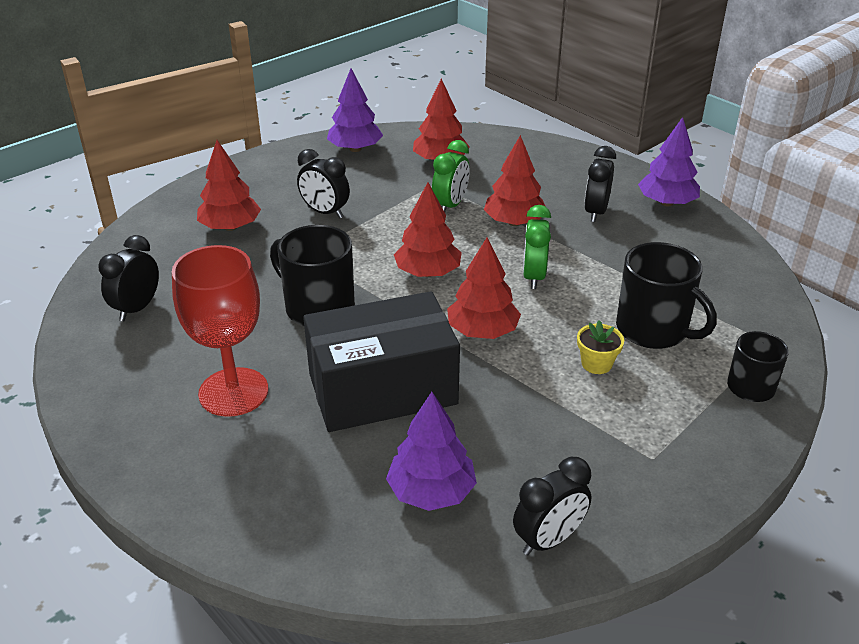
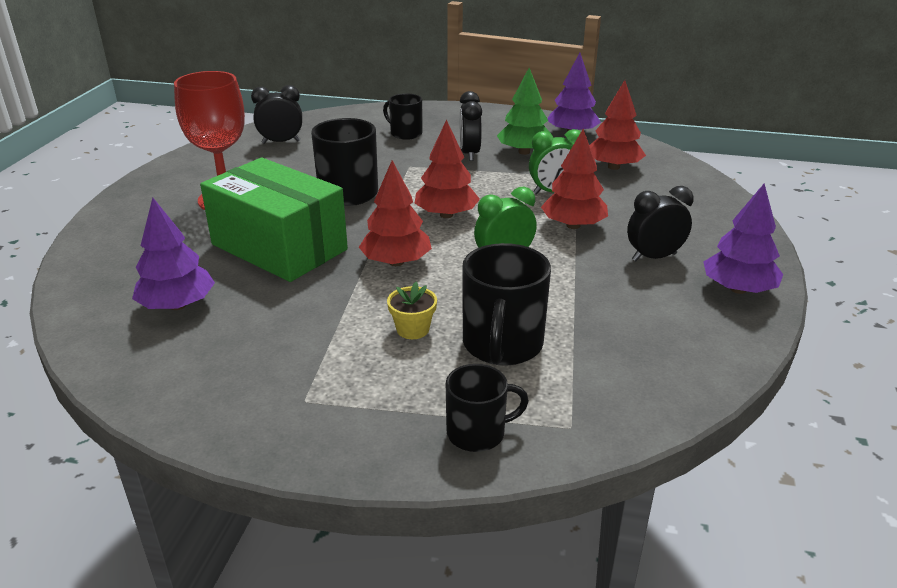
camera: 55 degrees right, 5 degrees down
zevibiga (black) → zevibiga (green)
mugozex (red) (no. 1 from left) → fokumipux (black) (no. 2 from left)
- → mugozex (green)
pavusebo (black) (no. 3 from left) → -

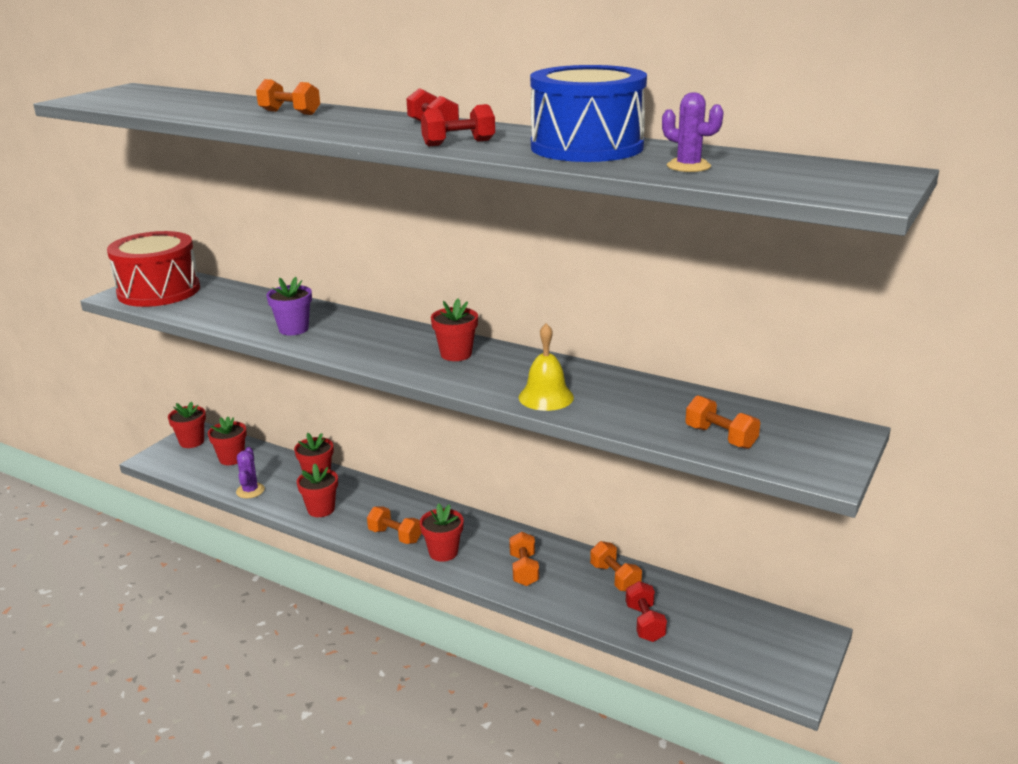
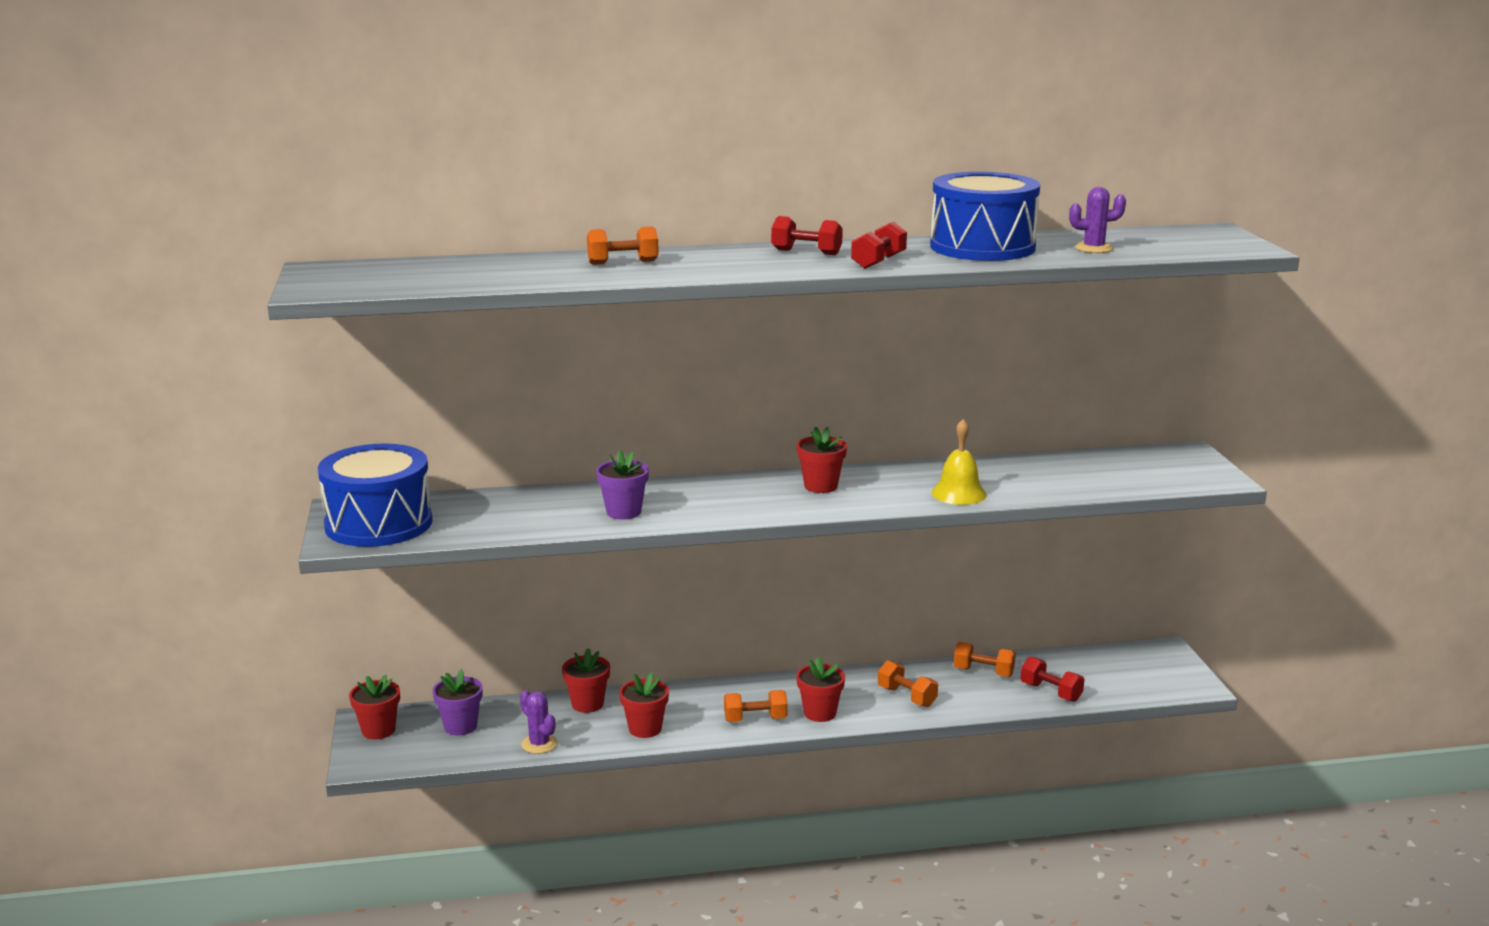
camera: 40 degrees left, 5 degrees down
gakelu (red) → gakelu (blue) (no. 1 from left)
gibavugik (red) (no. 2 from left) → gibavugik (purple) (no. 1 from left)
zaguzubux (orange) (no. 5 from left) → -

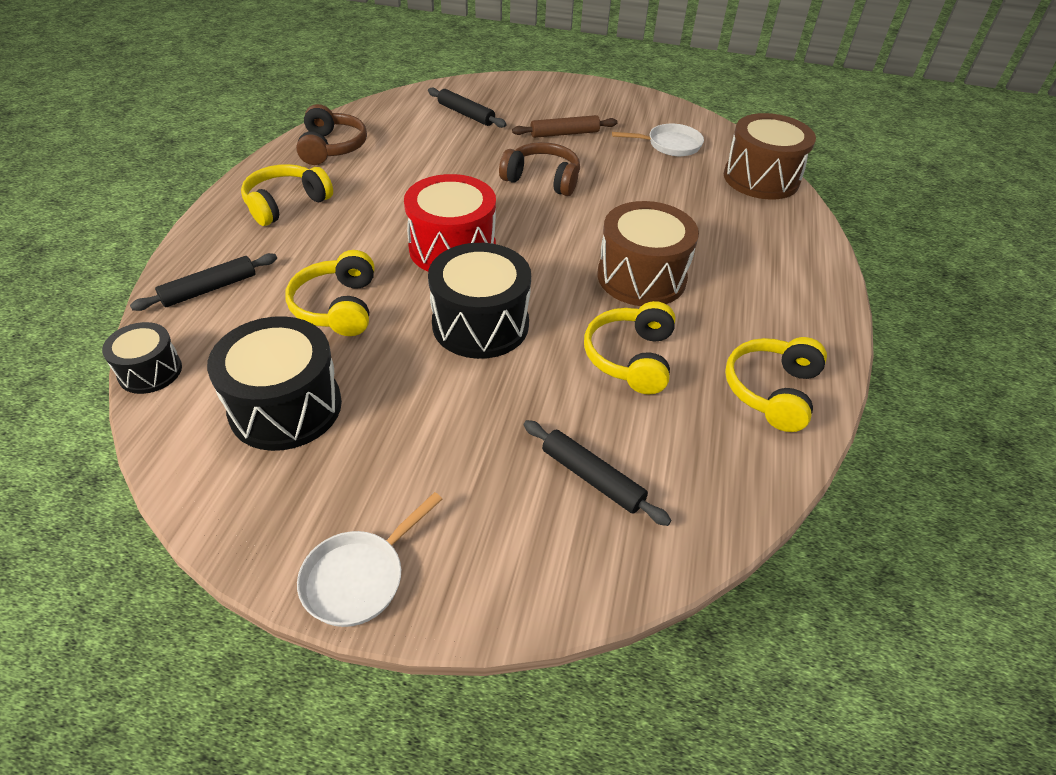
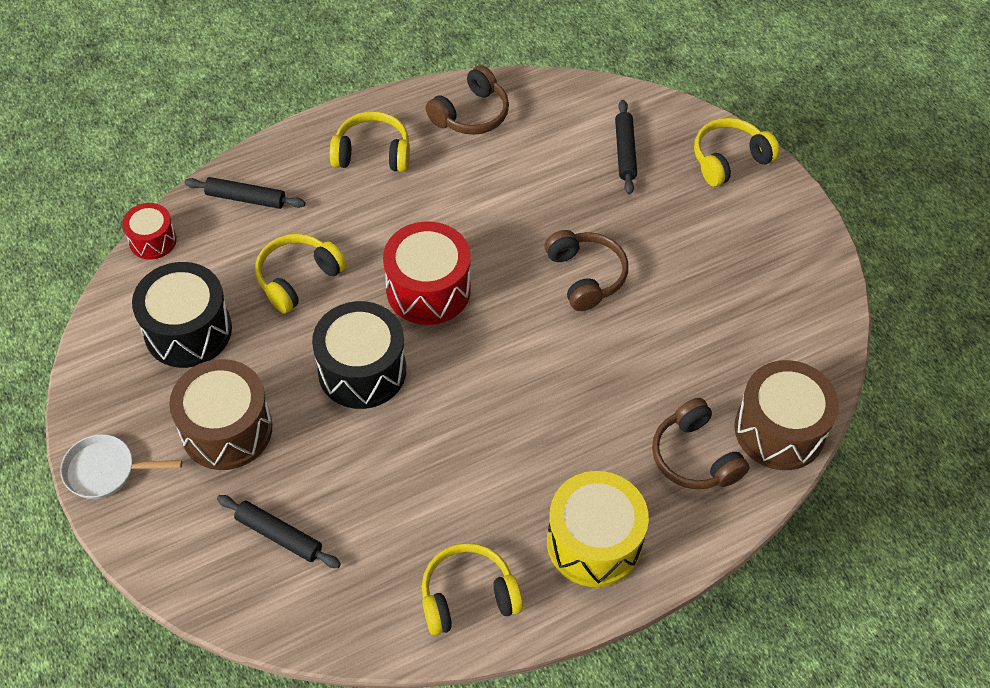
camera: 50 degrees right, 10 degrees up
gakelu (black) (no. 1 from left) → gakelu (red) (no. 1 from left)
gakelu (brown) (no. 1 from left), relocated
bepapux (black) (no. 3 from left in the first image) → bepapux (black) (no. 2 from left), 60 degrees counterclockwise
- → gakelu (yellow)
- → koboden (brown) (no. 3 from left)
koboden (yellow) (no. 3 from left in the first image) → koboden (yellow) (no. 4 from left), relocated
bepapux (brown) → -
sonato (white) (no. 2 from left) → -

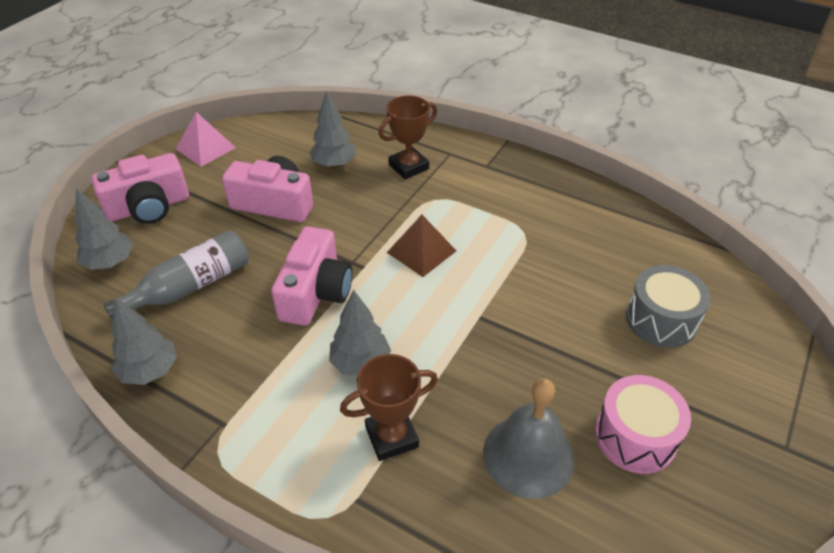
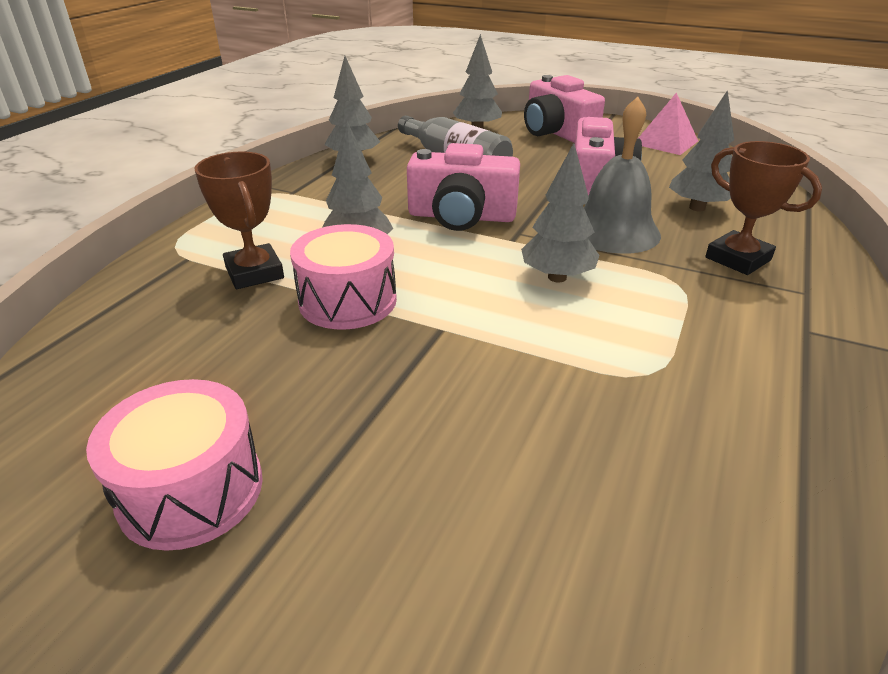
camera: 85 degrees right, 10 degrees down
- → gakelu (pink) (no. 2 from left)
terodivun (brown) → mugozex (grey) (no. 4 from left)
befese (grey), relocated
gakelu (grey) → -

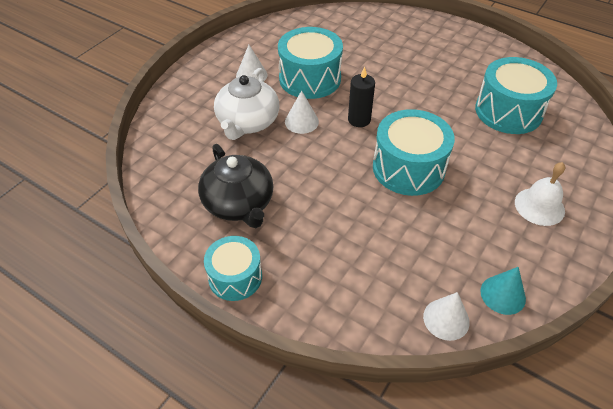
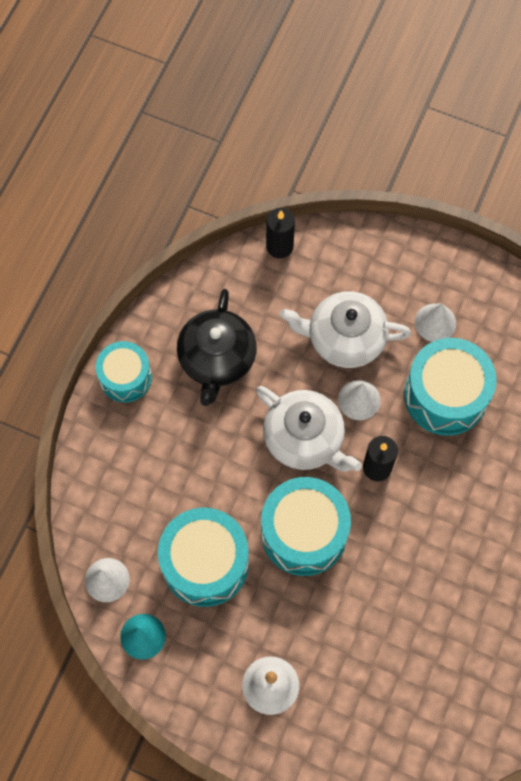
camera: 80 degrees right, 20 degrees up
gakelu (turquoise) (no. 4 from left in the first image) → gakelu (turquoise) (no. 2 from left), relocated
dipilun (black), 45 degrees counterclockwise
- → dipilun (white) (no. 1 from left)
- → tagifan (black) (no. 1 from left)

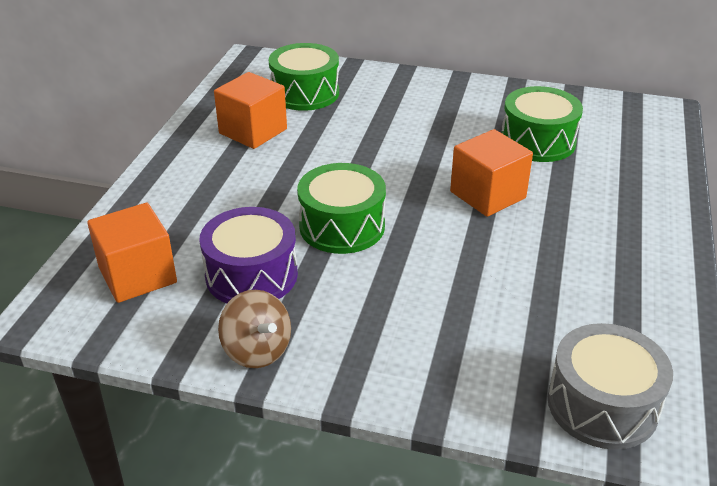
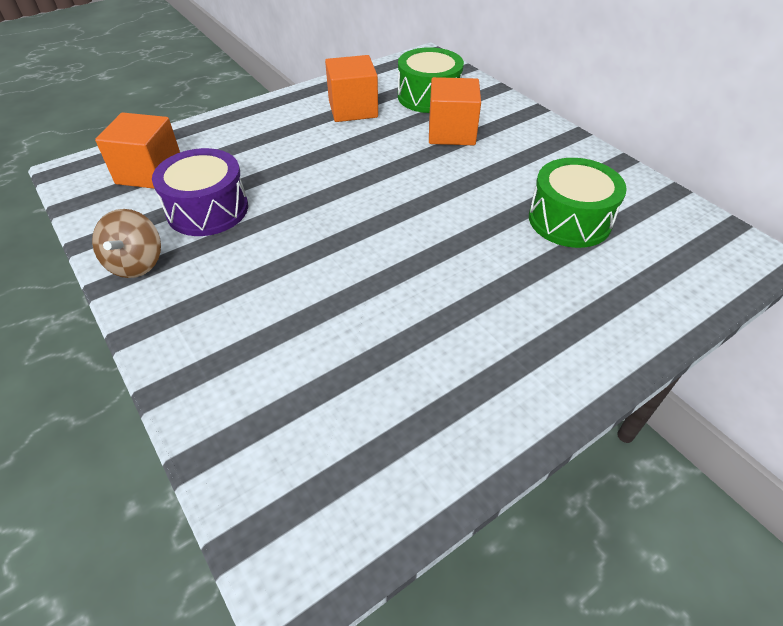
camera: 40 degrees right, 10 degrees up
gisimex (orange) (no. 3 from left), relocated
gakelu (green) (no. 2 from left) → -
gakelu (grey) → -

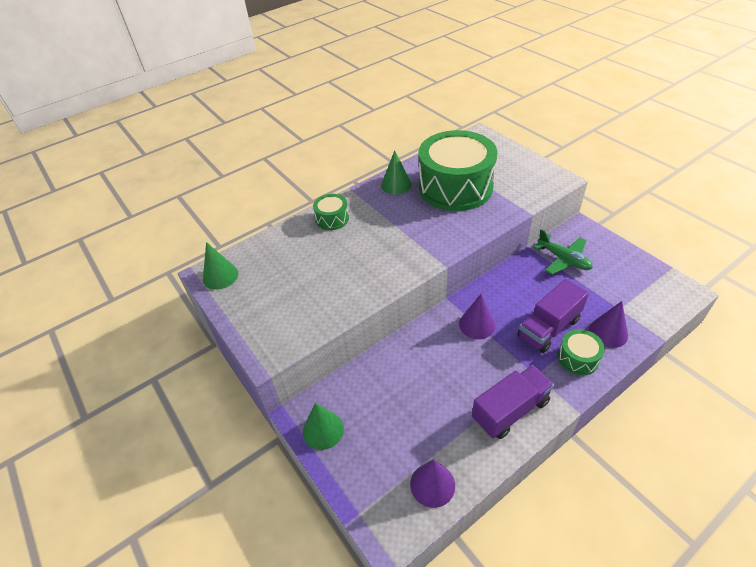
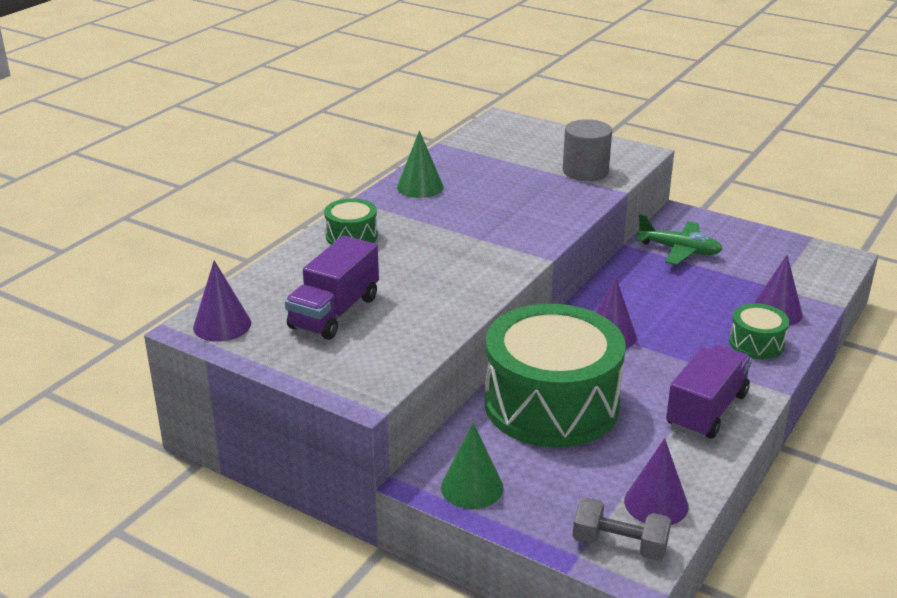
camera: 25 degrees left, 15 degrees down
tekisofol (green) (no. 1 from left) → tekisofol (purple) (no. 1 from left)
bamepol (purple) (no. 2 from left in the first image) → bamepol (purple) (no. 1 from left), relocated
gakelu (green) (no. 2 from left), relocated
- → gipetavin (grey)
- → zaguzubux (grey)

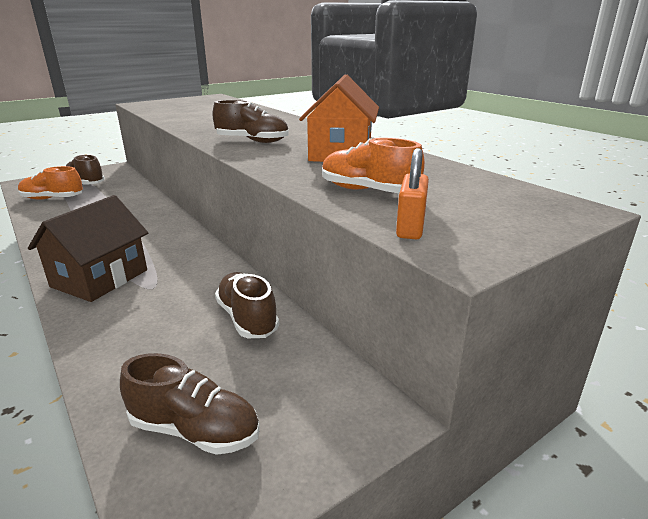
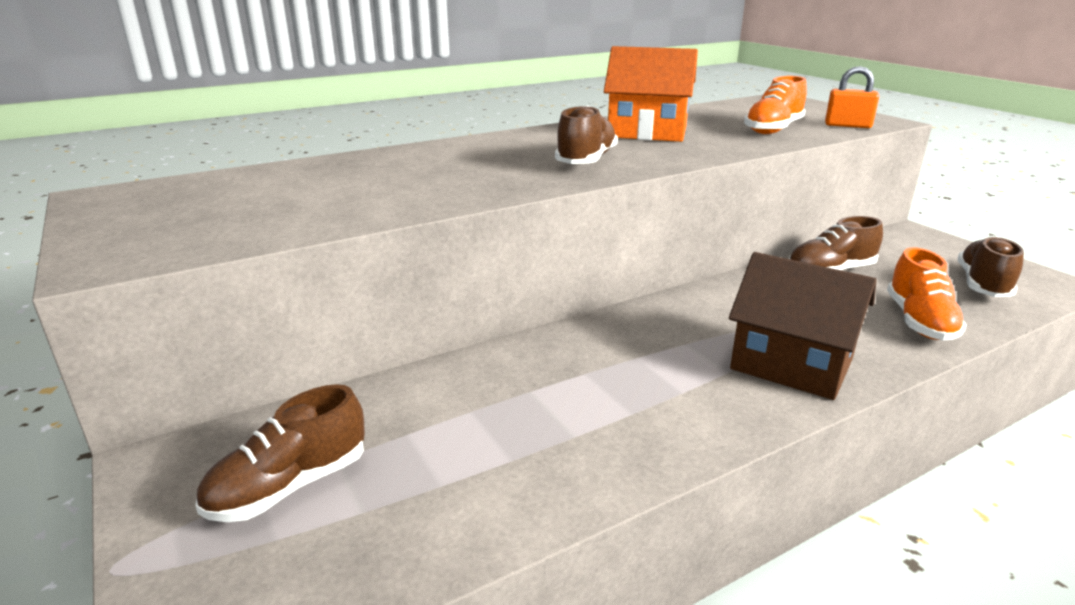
camera: 85 degrees left, 0 degrees up
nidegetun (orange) (no. 1 from left in the first image) → nidegetun (orange) (no. 2 from left), relocated

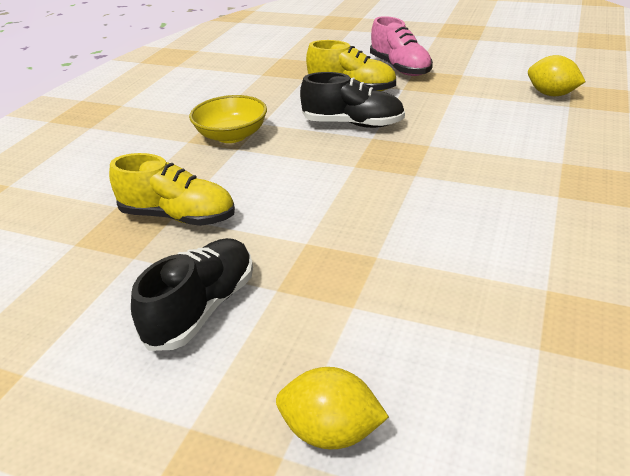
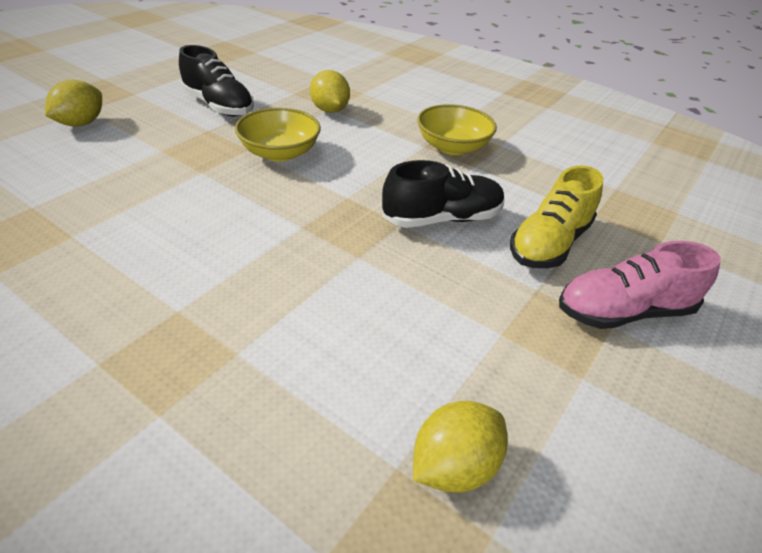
camera: 100 degrees right, 5 degrees up
- → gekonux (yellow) (no. 1 from left)
nidegetun (yellow) (no. 1 from left) → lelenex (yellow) (no. 2 from left)
nidegetun (black) (no. 2 from left), 135 degrees counterclockwise

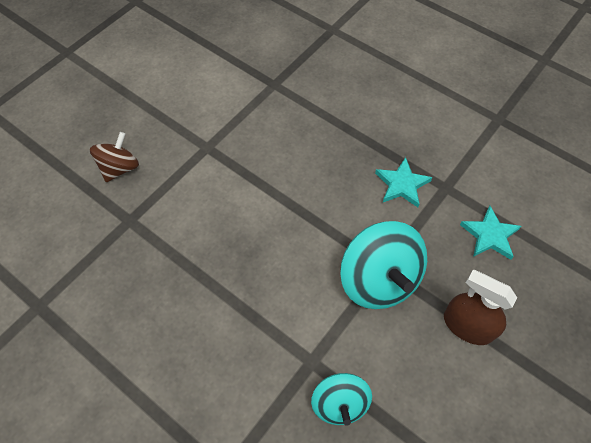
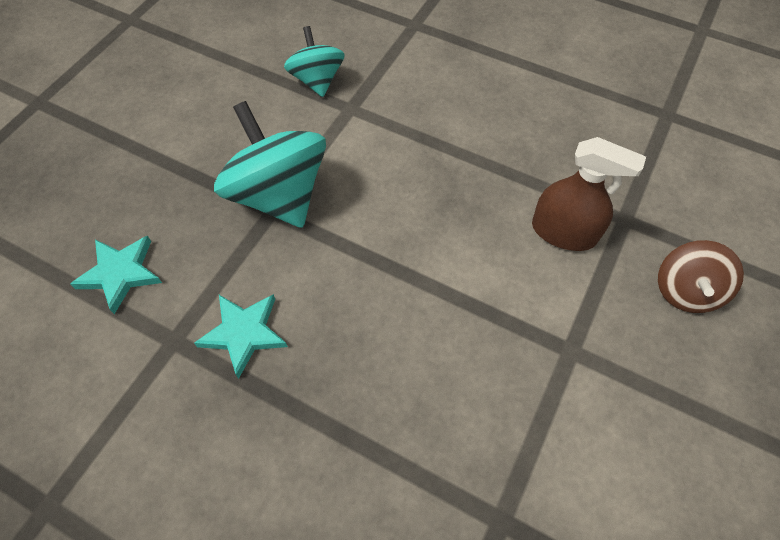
camera: 170 degrees right, 0 degrees up
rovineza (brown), relocated

